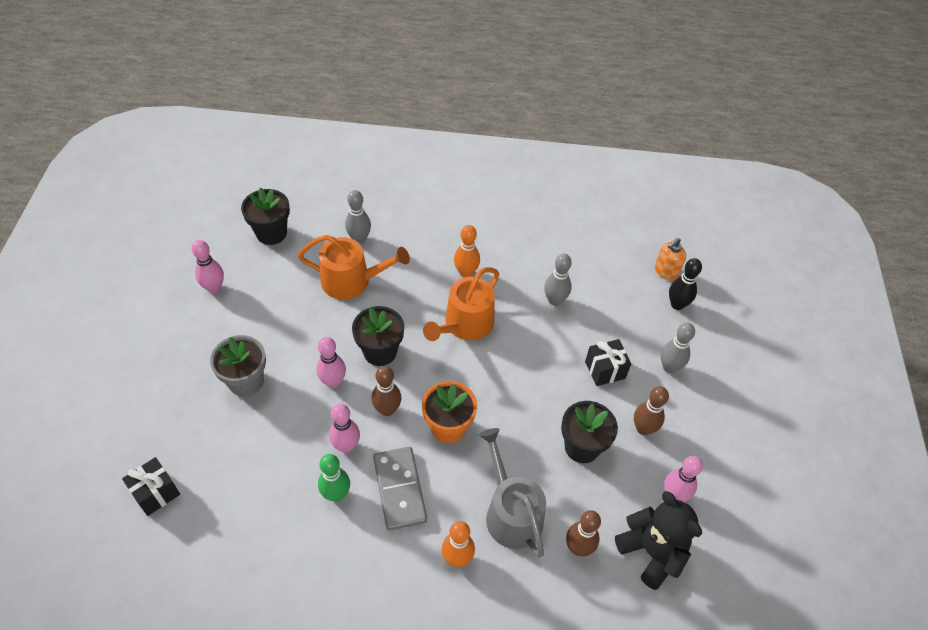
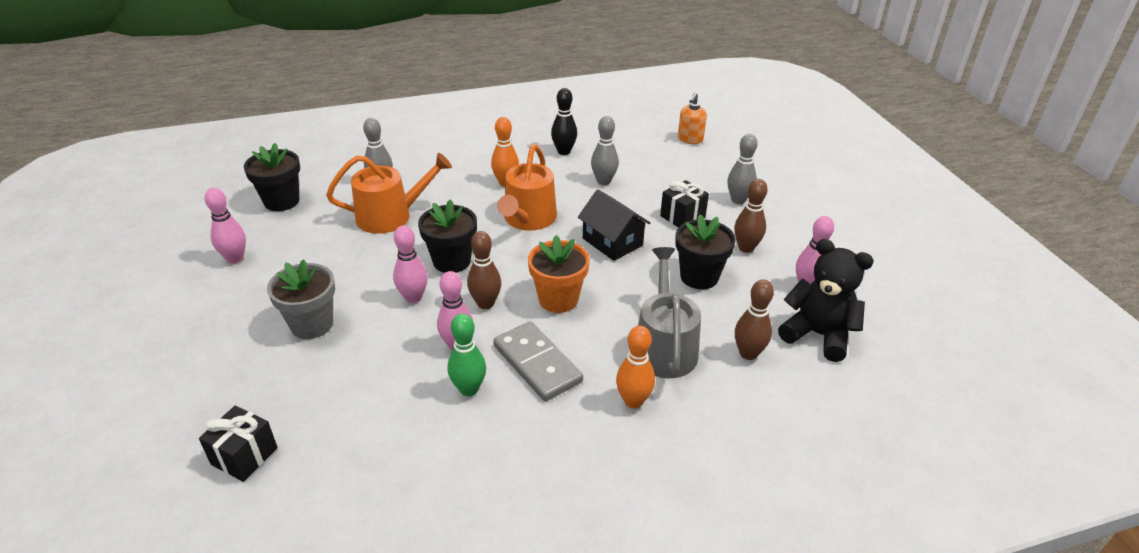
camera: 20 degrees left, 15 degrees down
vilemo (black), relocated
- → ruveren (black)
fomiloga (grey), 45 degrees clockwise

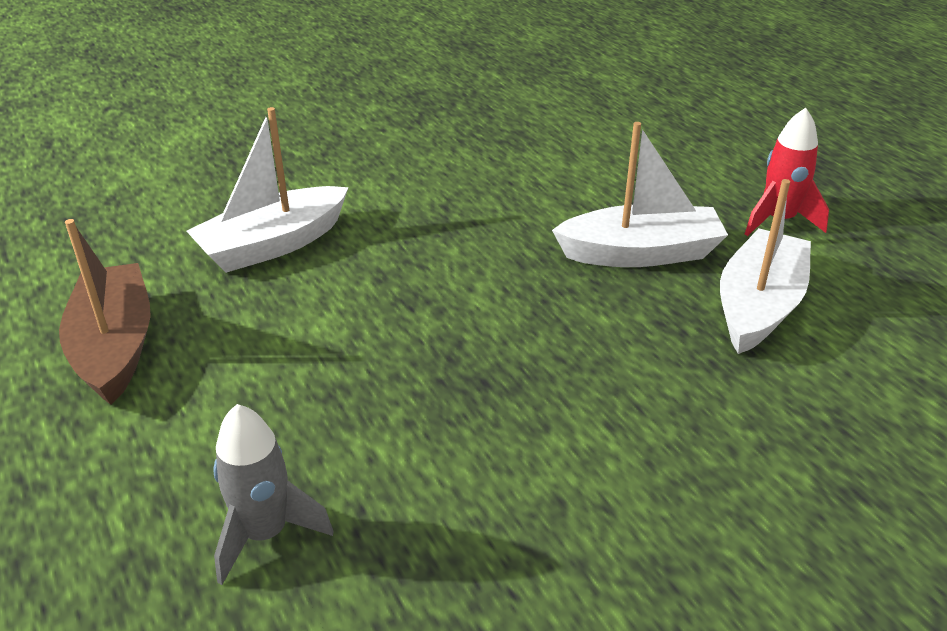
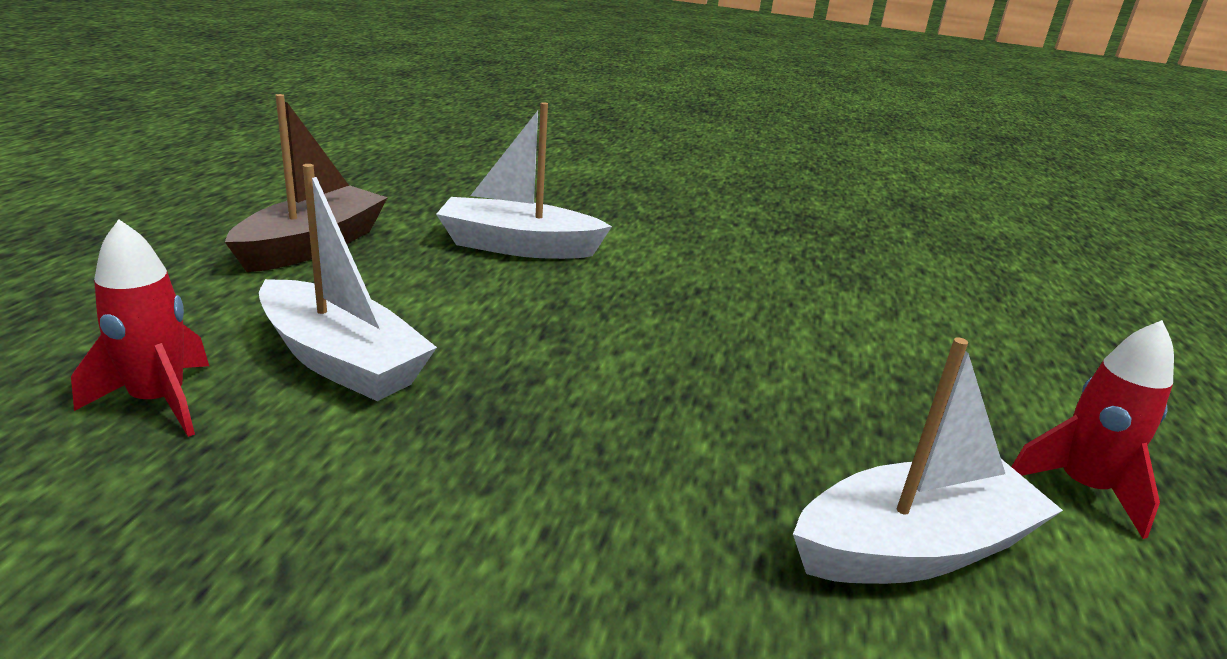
camera: 40 degrees right, 10 degrees down
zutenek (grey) → zutenek (red) (no. 1 from left)
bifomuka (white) (no. 2 from left in the first image) → bifomuka (white) (no. 1 from left), relocated

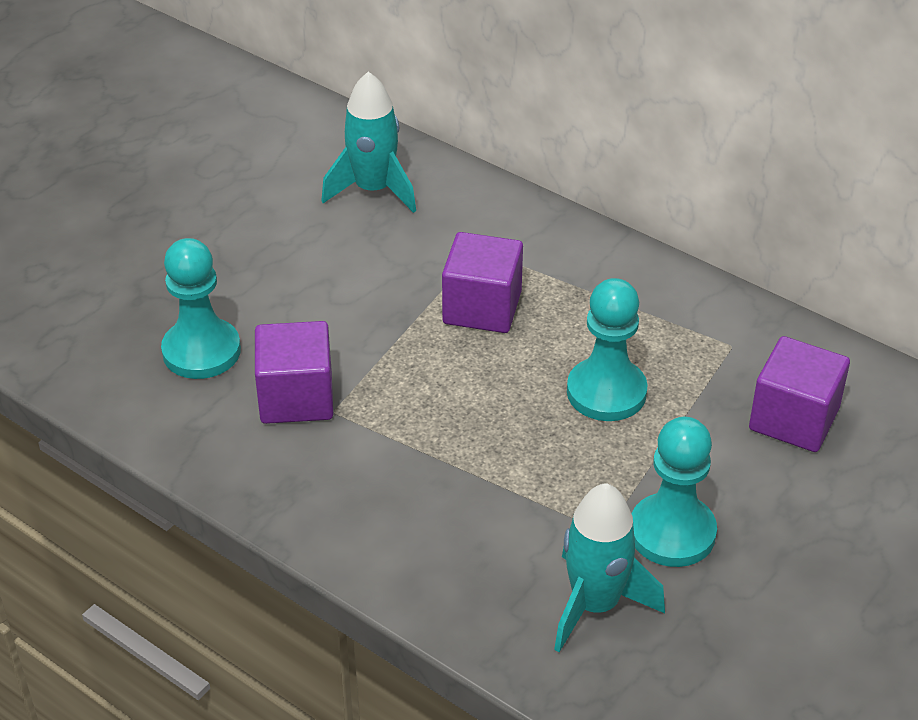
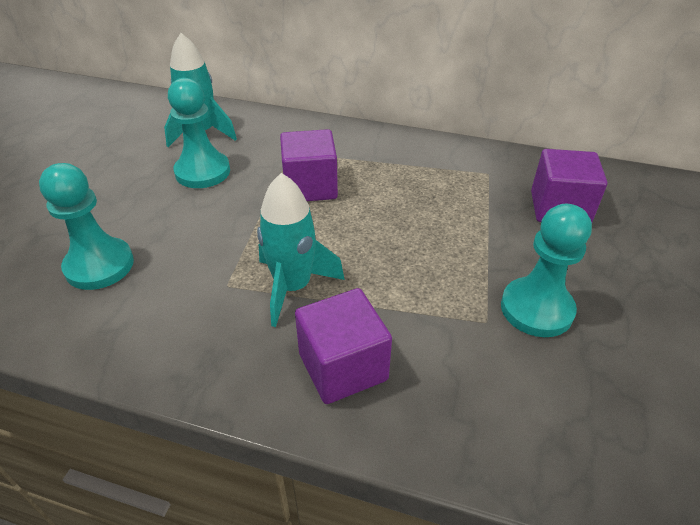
camera: 20 degrees left, 0 degrees up
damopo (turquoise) (no. 2 from left), relocated
zutenek (turquoise) (no. 2 from left), relocated
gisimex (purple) (no. 1 from left in the first image) → gisimex (purple) (no. 2 from left), relocated

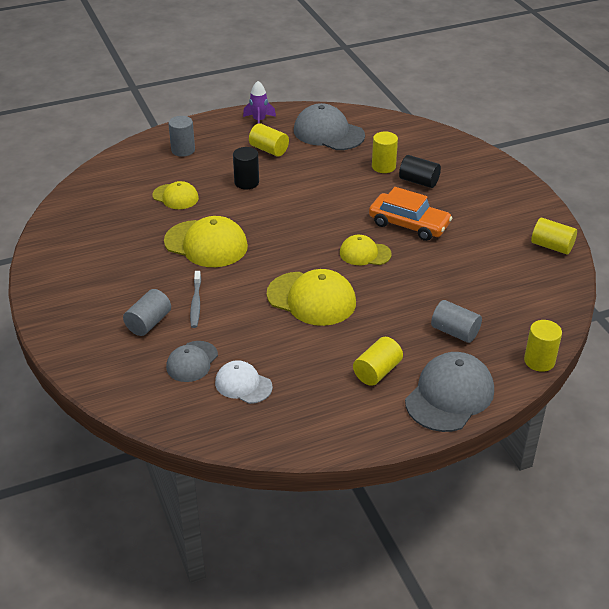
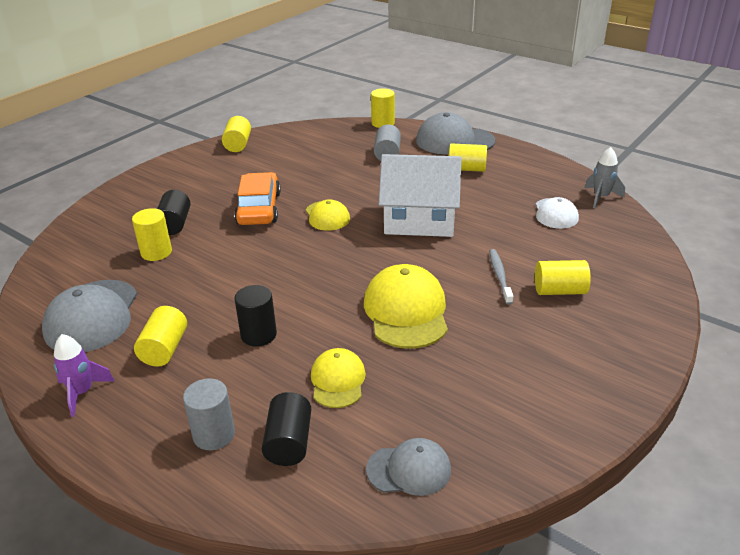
camera: 120 degrees left, 5 degrees down
- → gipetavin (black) (no. 3 from left)
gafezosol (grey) (no. 1 from left in the first image) → gafezosol (grey) (no. 2 from left), relocated
gafezosol (yellow) (no. 3 from left) → ruveren (white)
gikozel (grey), 60 degrees counterclockwise
gipetavin (grey) (no. 1 from left) → gipetavin (yellow) (no. 6 from left)
- → zutenek (grey)

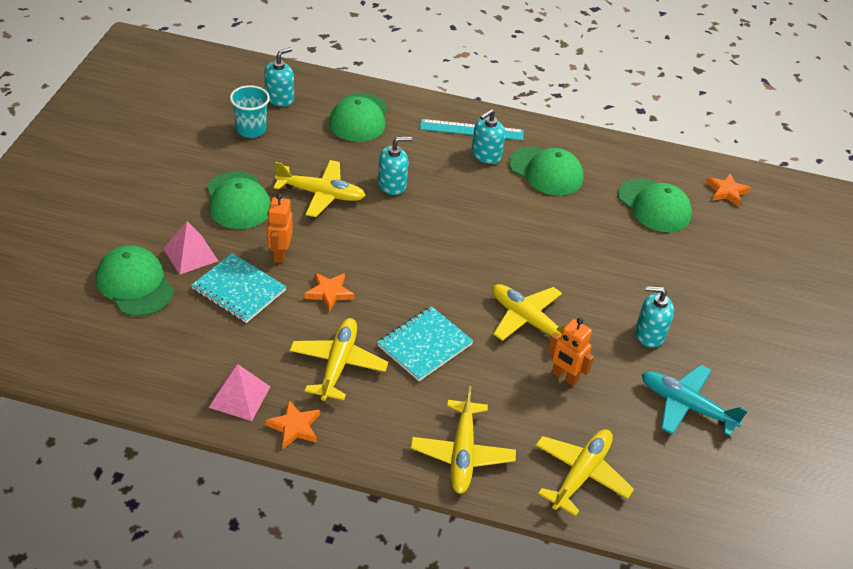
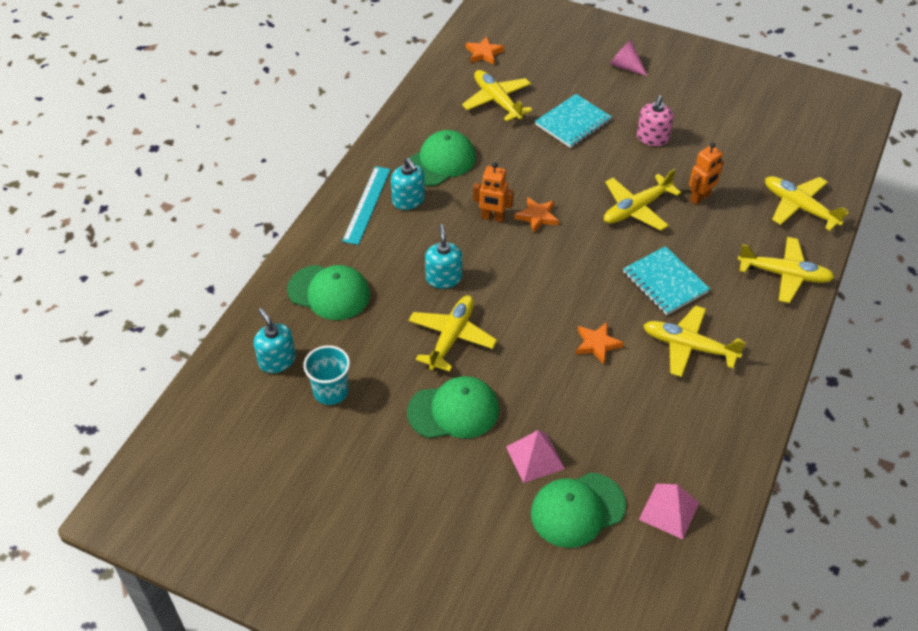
camera: 75 degrees left, 5 degrees up
gafezosol (green) (no. 5 from left) → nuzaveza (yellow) (no. 2 from left)
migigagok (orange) (no. 1 from left), relocated
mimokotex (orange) (no. 1 from left in the first image) → mimokotex (orange) (no. 2 from left), relocated
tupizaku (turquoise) (no. 1 from left), relocated
- → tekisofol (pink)
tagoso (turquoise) (no. 4 from left) → tagoso (pink)
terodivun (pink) (no. 2 from left), relocated
nuzaveza (turquoise) → -

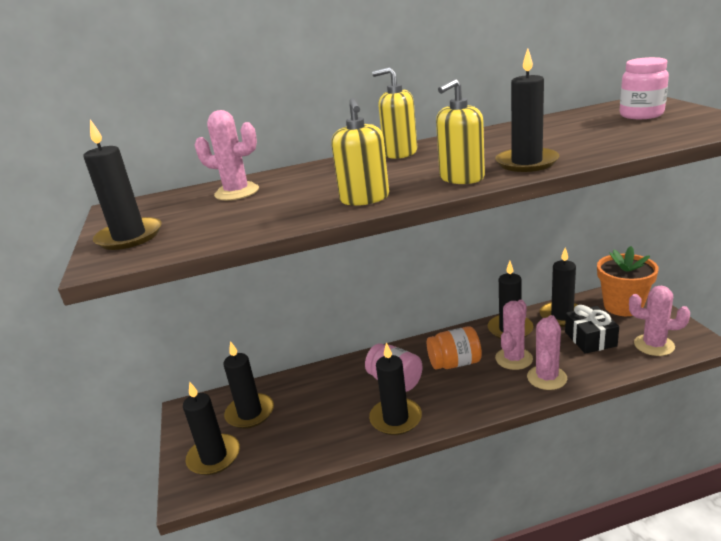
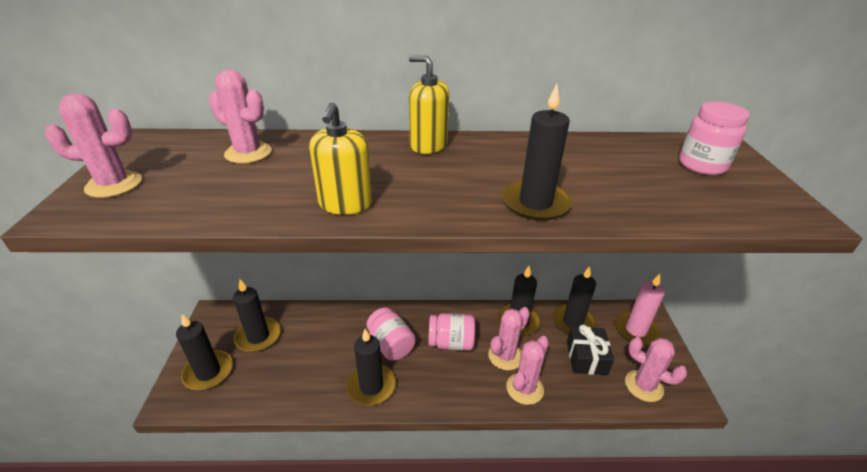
camera: 10 degrees right, 10 degrees up
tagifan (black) (no. 1 from left) → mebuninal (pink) (no. 1 from left)
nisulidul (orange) → nisulidul (pink) (no. 2 from left)
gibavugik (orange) → tagifan (pink)
tagoso (yellow) (no. 3 from left) → -

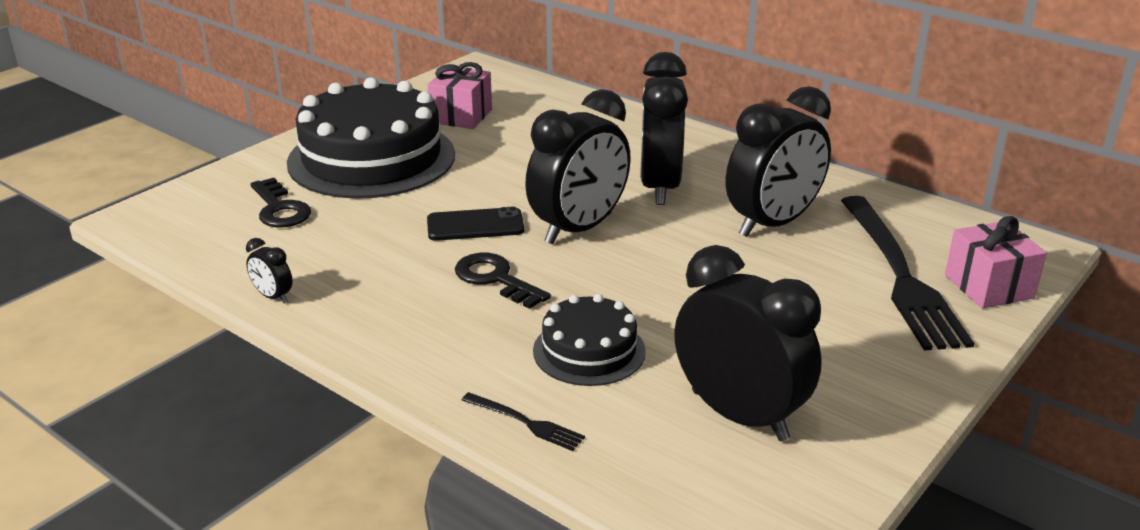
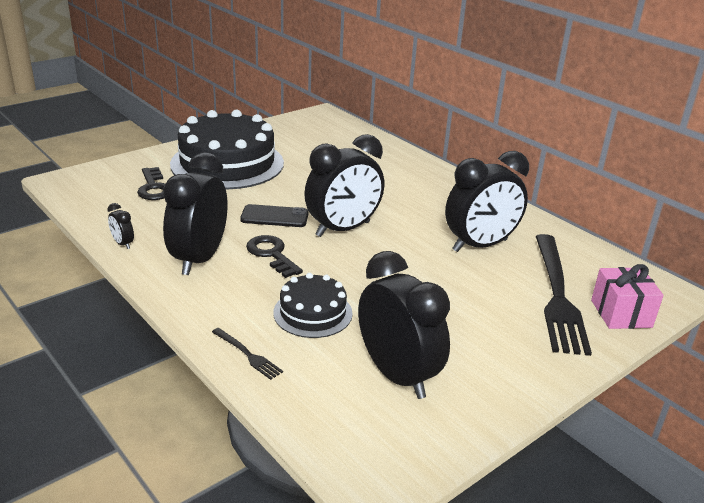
camera: 10 degrees right, 0 degrees up
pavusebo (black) (no. 3 from left in the first image) → pavusebo (black) (no. 2 from left), relocated
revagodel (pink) (no. 1 from left) → -

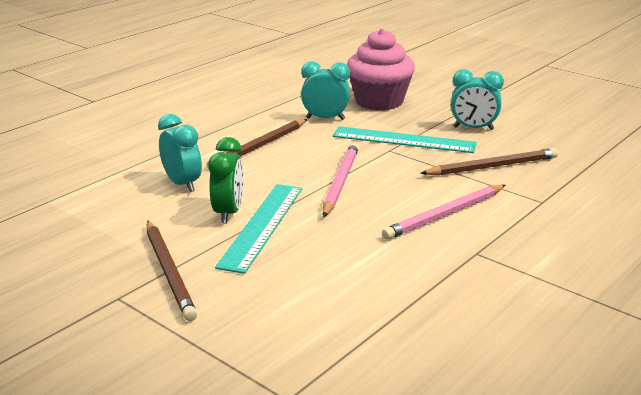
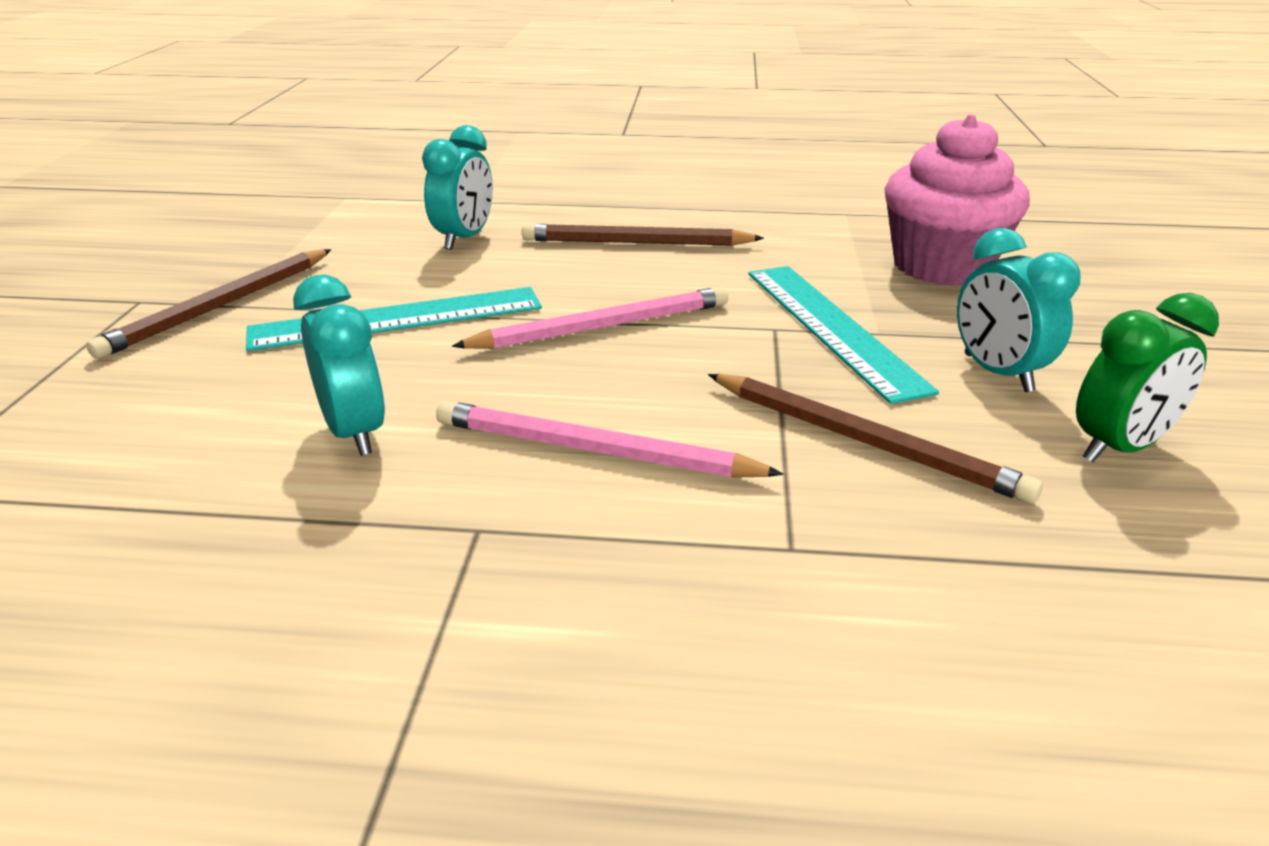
camera: 55 degrees right, 5 degrees up
pavusebo (turquoise) (no. 2 from left in the first image) → pavusebo (turquoise) (no. 1 from left), relocated
pavusebo (green), relocated

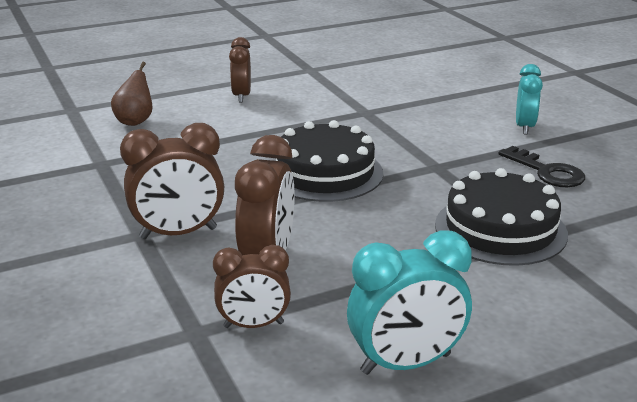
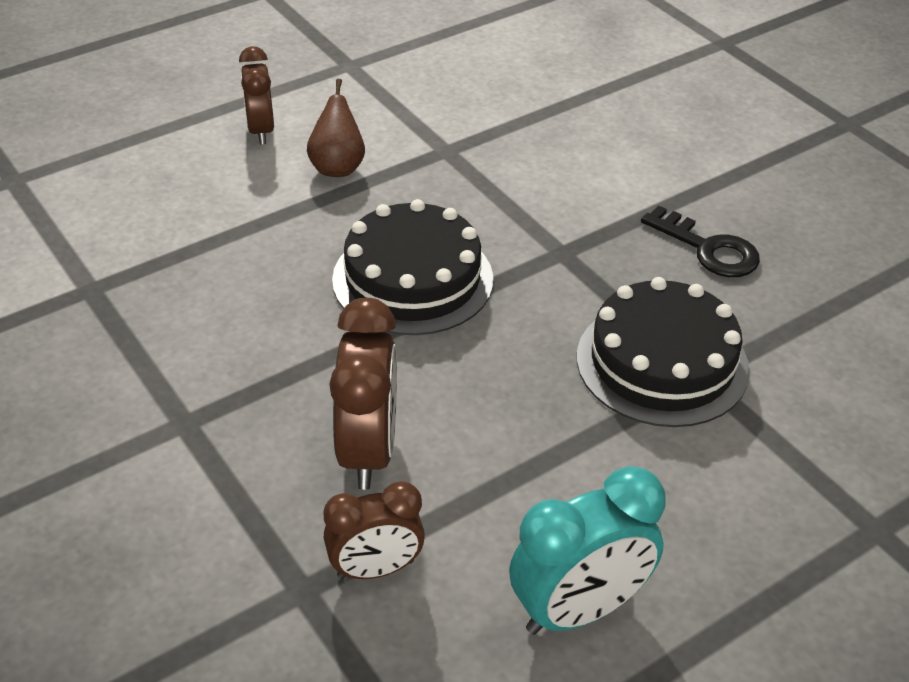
camera: 10 degrees left, 15 degrees up
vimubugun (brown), relocated
pavusebo (brown) (no. 1 from left) → -
pavusebo (turquoise) (no. 2 from left) → -

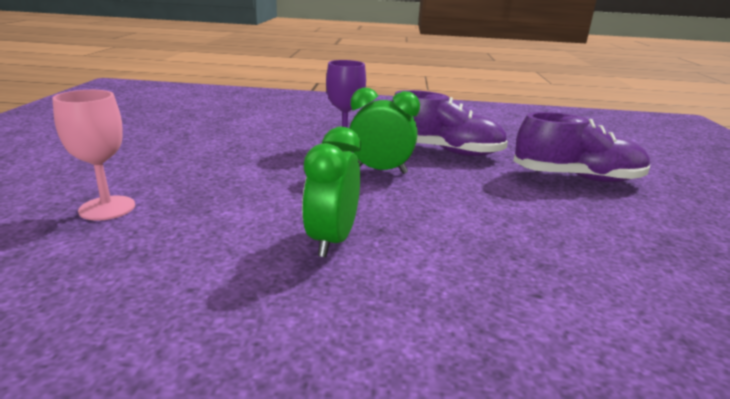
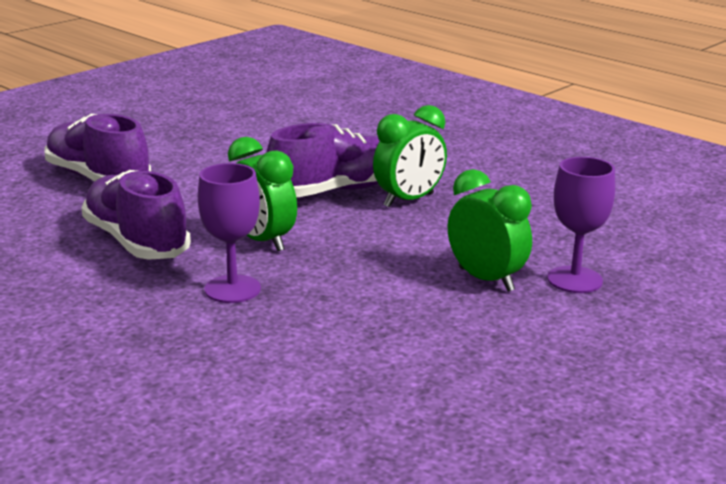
camera: 140 degrees left, 0 degrees up
- → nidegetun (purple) (no. 3 from left)
- → pavusebo (green) (no. 3 from left)
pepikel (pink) → pepikel (purple) (no. 2 from left)

